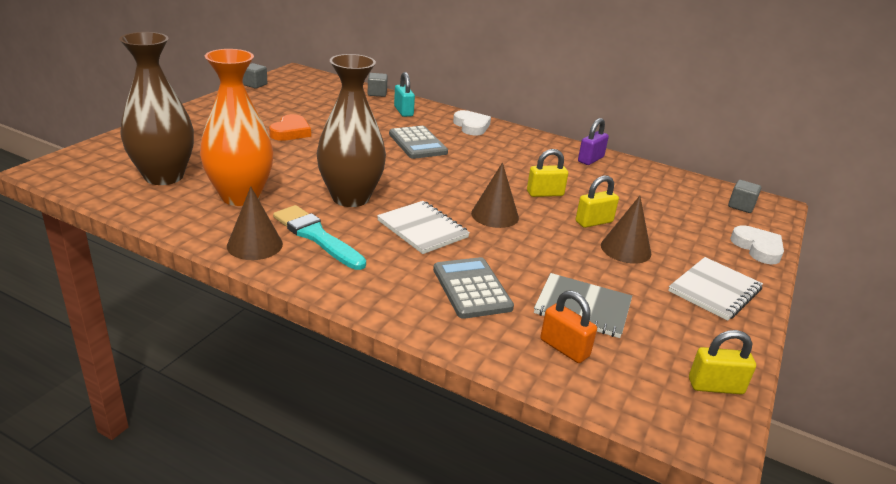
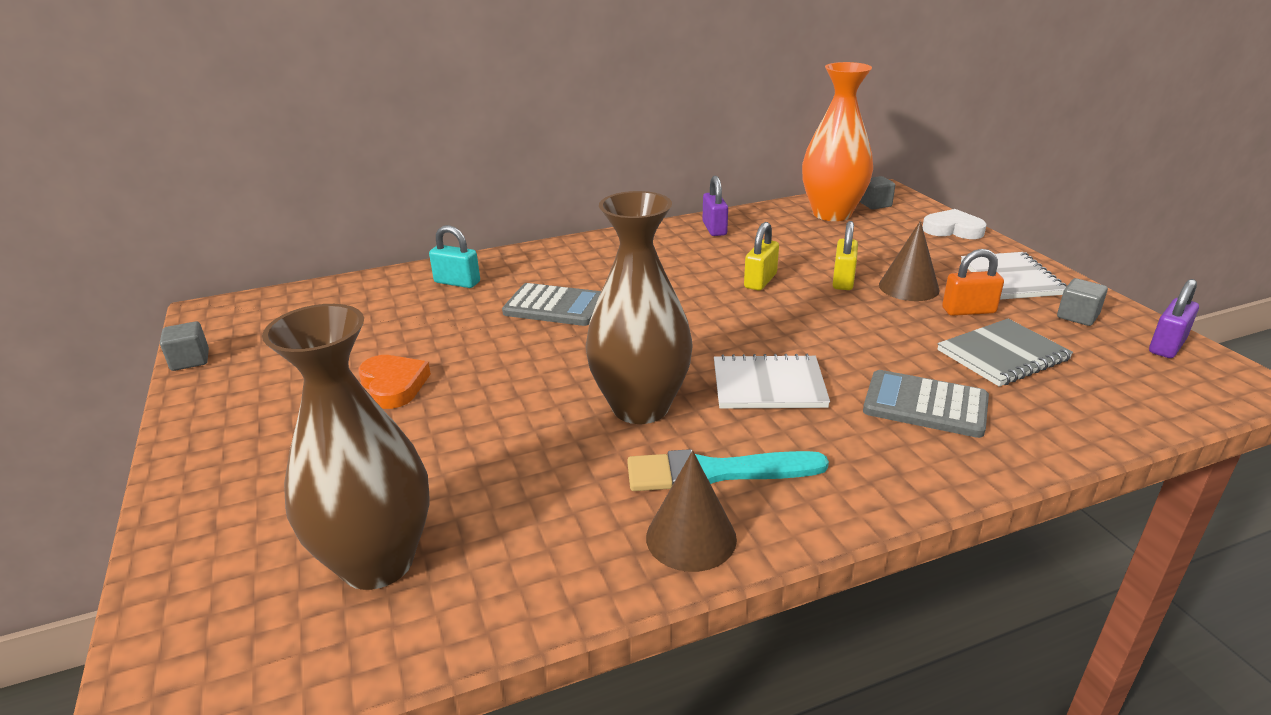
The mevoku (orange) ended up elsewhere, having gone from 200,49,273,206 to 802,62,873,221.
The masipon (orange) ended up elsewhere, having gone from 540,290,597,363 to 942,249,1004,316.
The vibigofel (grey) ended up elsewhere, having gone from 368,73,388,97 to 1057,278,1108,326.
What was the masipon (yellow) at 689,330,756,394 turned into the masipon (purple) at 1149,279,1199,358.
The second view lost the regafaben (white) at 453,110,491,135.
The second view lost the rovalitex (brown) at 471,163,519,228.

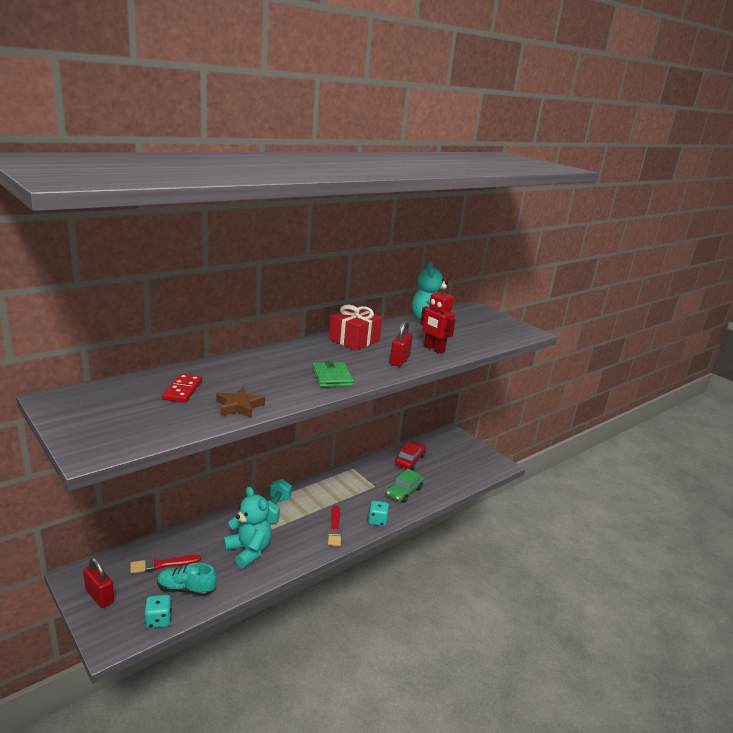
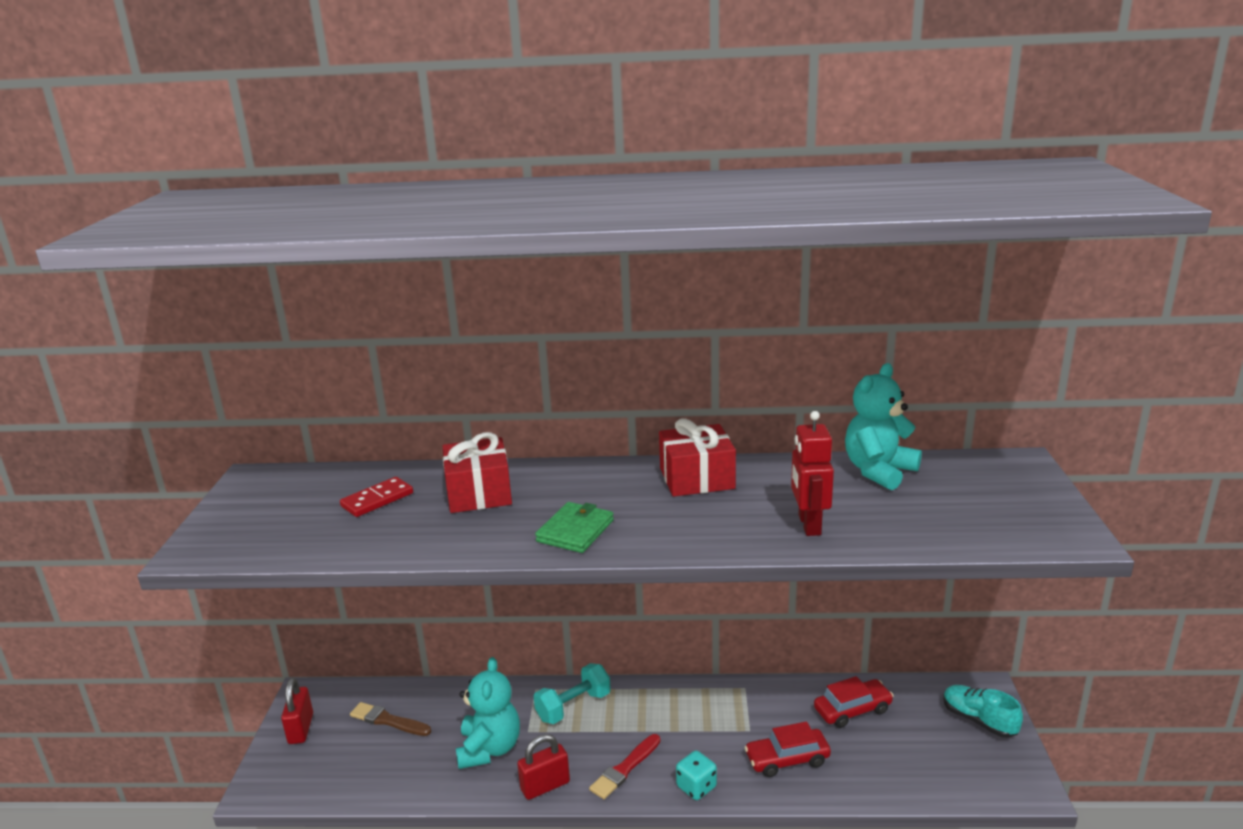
What was the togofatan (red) at 130,555,201,574 turned into the togofatan (brown) at 350,702,431,736.
The second view gained the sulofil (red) at 443,432,512,513.
The masipon (red) ended up elsewhere, having gone from 390,320,413,367 to 517,734,570,800.
What was the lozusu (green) at 386,469,424,503 turned into the lozusu (red) at 744,721,831,777.
The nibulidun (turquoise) ended up elsewhere, having gone from 157,563,217,596 to 943,685,1023,738.
The second view lost the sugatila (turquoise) at 145,595,172,628.
The second view lost the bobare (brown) at 216,387,265,418.

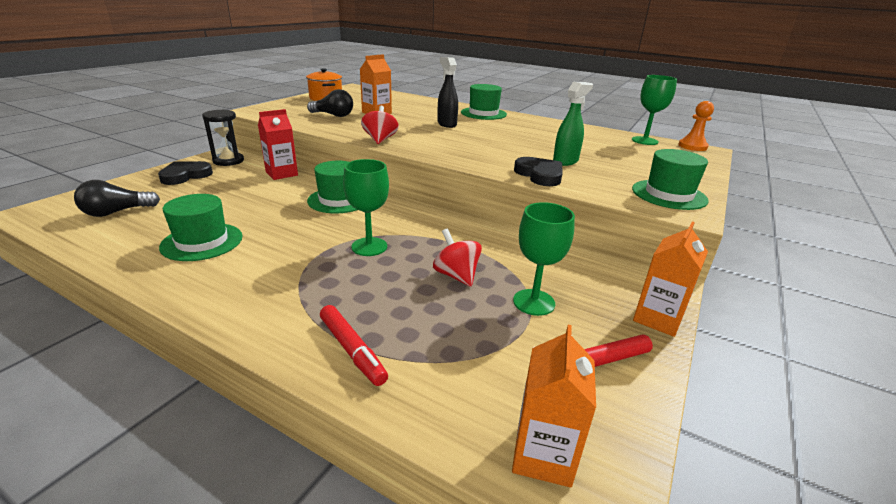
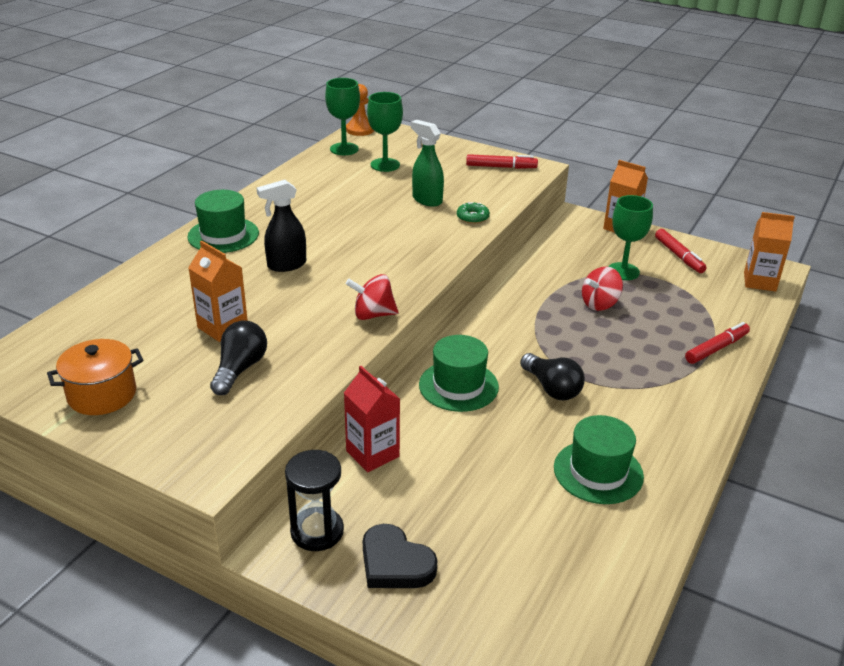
The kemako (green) ended up elsewhere, having gone from 343,159,389,256 to 367,92,403,172.
Where the regafaben (black) stood at 514,157,563,186, the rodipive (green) came to stand at 457,202,490,224.
Where the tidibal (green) stood at 632,149,709,210, the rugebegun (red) came to stand at 466,154,538,169.
The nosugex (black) ended up elsewhere, having gone from 74,180,160,217 to 520,353,585,400.

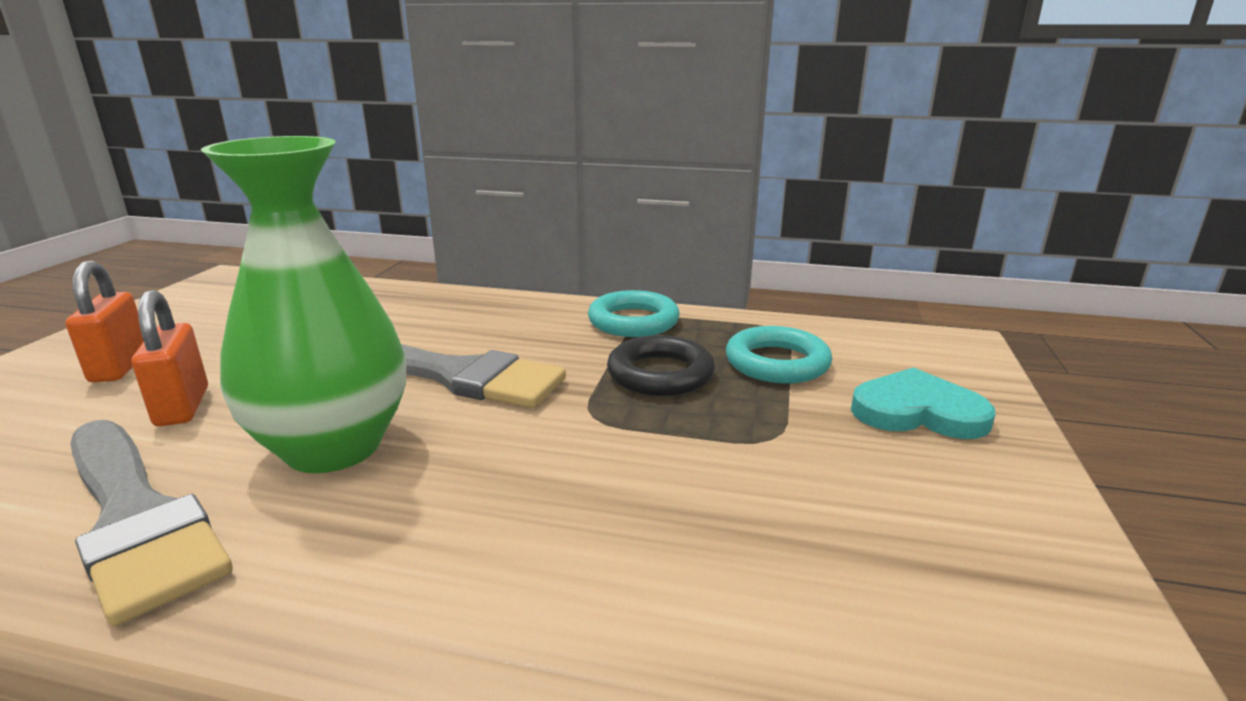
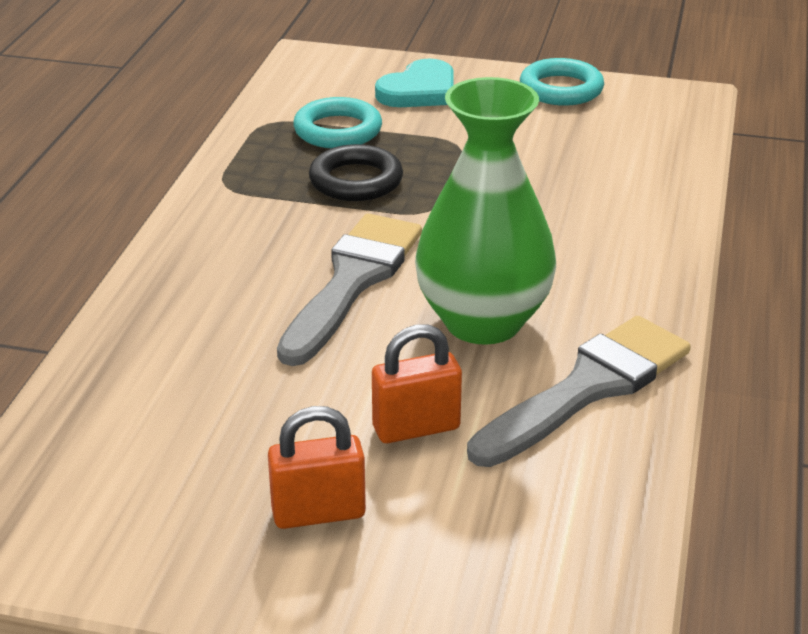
The regafaben (turquoise) at 851,367,996,439 ended up facing another way, 150 degrees counterclockwise from before.
The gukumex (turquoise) ended up elsewhere, having gone from 588,290,680,337 to 520,58,604,106.

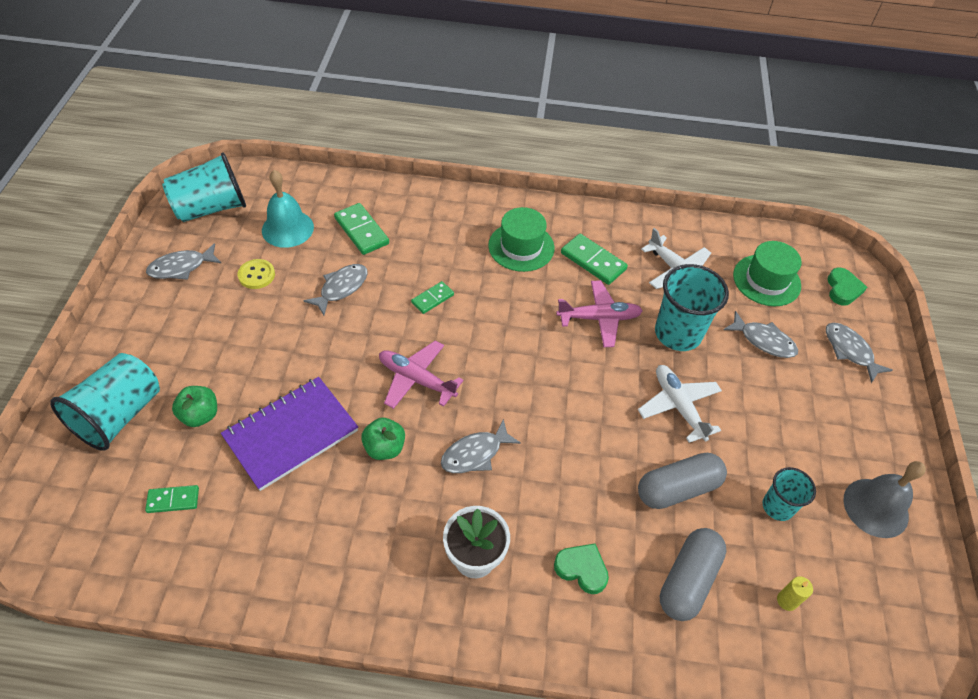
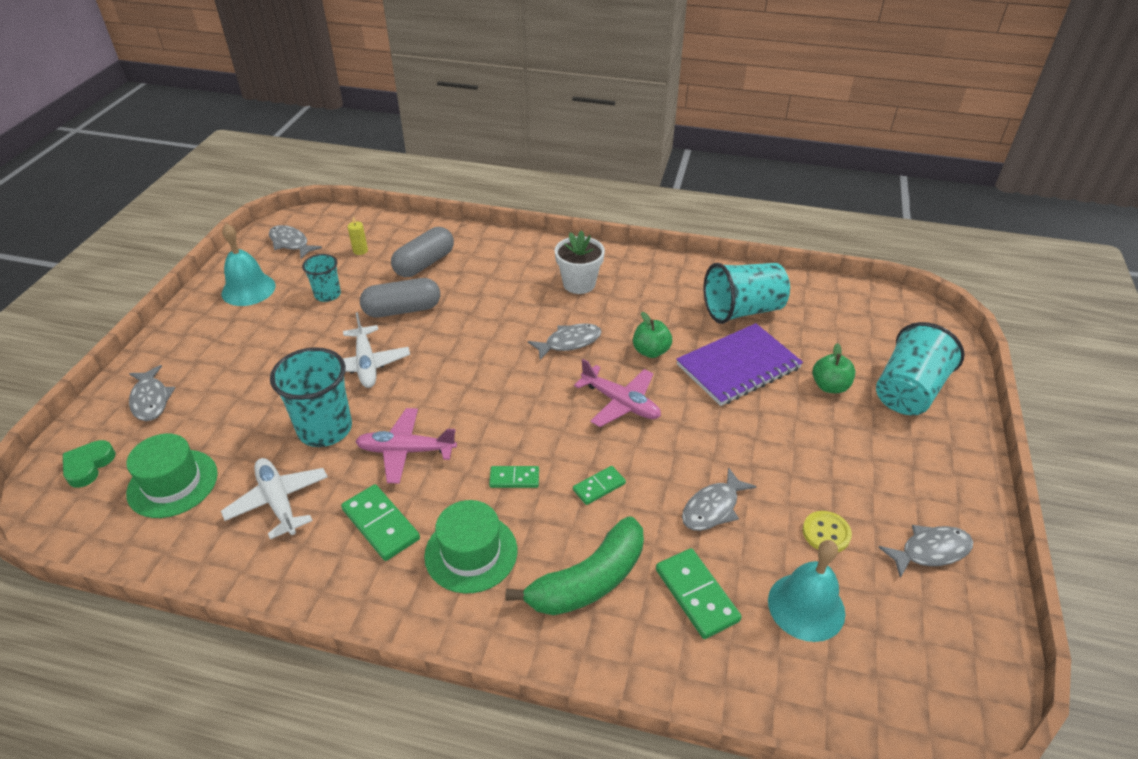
What was the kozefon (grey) at 843,461,926,538 turned into the kozefon (turquoise) at 221,224,276,306.
The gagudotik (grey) ended up elsewhere, having gone from 723,311,798,358 to 269,225,322,259.
The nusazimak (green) ended up elsewhere, having gone from 145,485,199,513 to 489,466,539,488.
The second view gained the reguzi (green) at 506,516,644,615.
The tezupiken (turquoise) ended up elsewhere, having gone from 162,153,246,222 to 704,263,790,324.
The second view lost the regafaben (green) at 554,544,609,594.

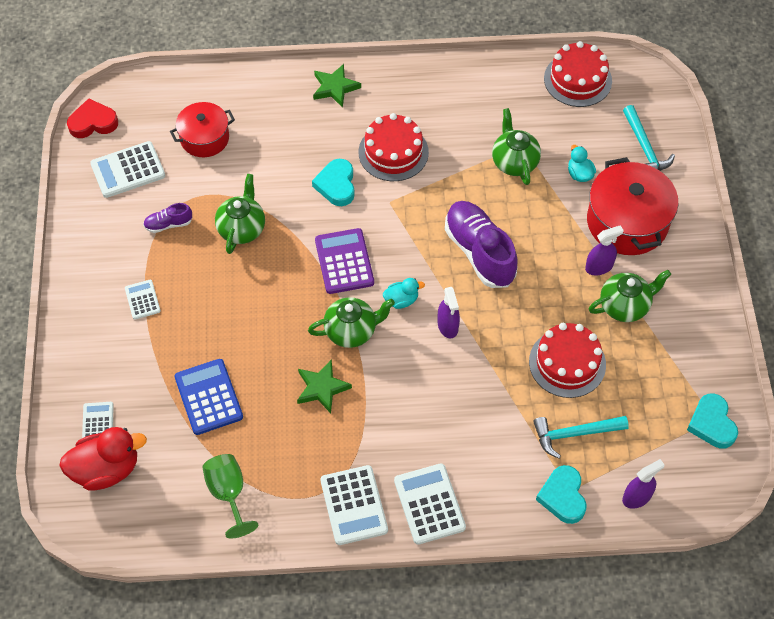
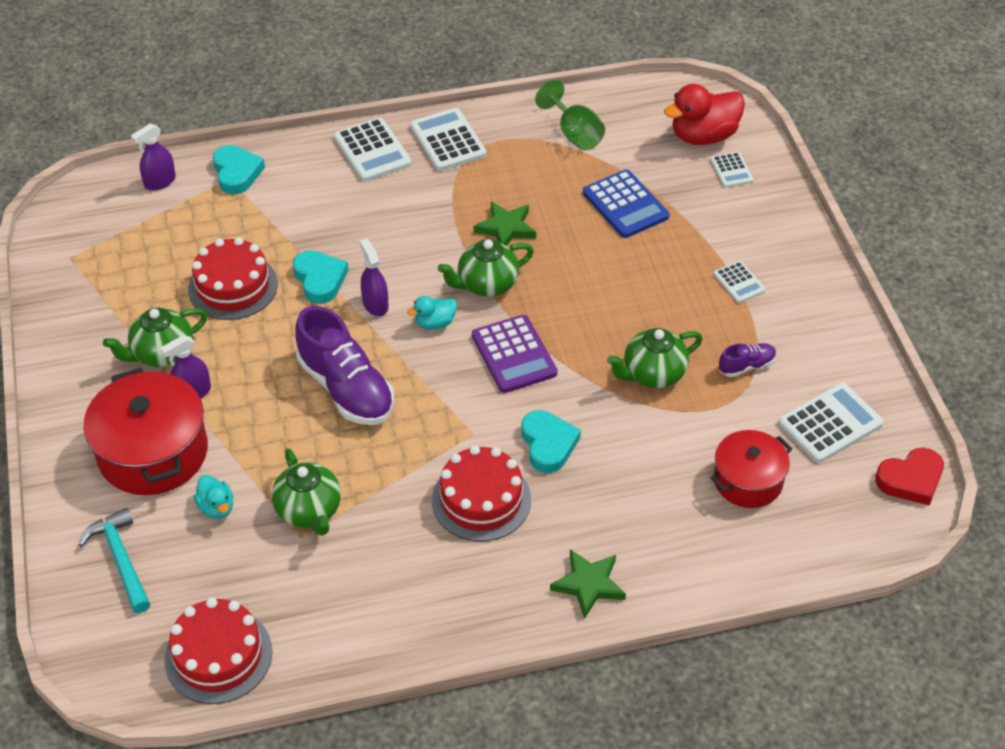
The regafaben (turquoise) ended up elsewhere, having gone from 687,393,738,449 to 293,250,349,304.
The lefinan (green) at 215,174,265,254 ended up facing another way, 60 degrees clockwise from before.
The second view lost the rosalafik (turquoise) at 533,416,629,459.

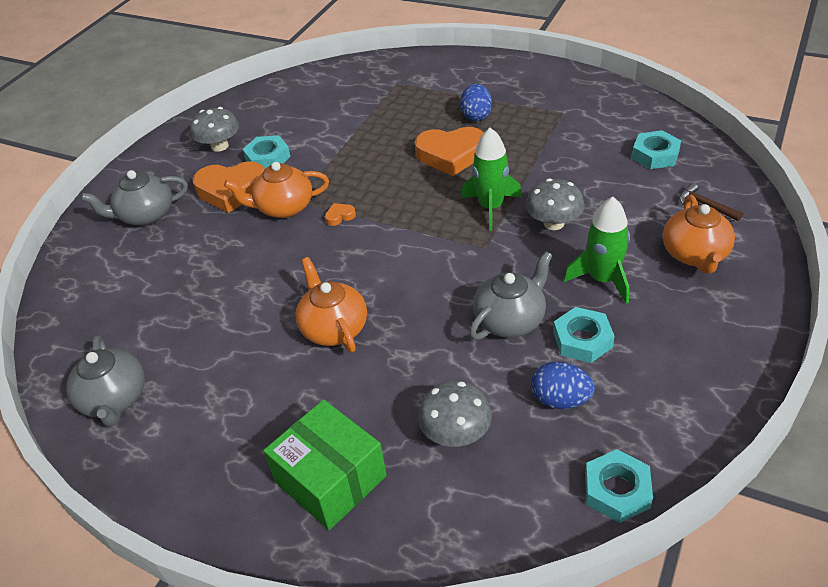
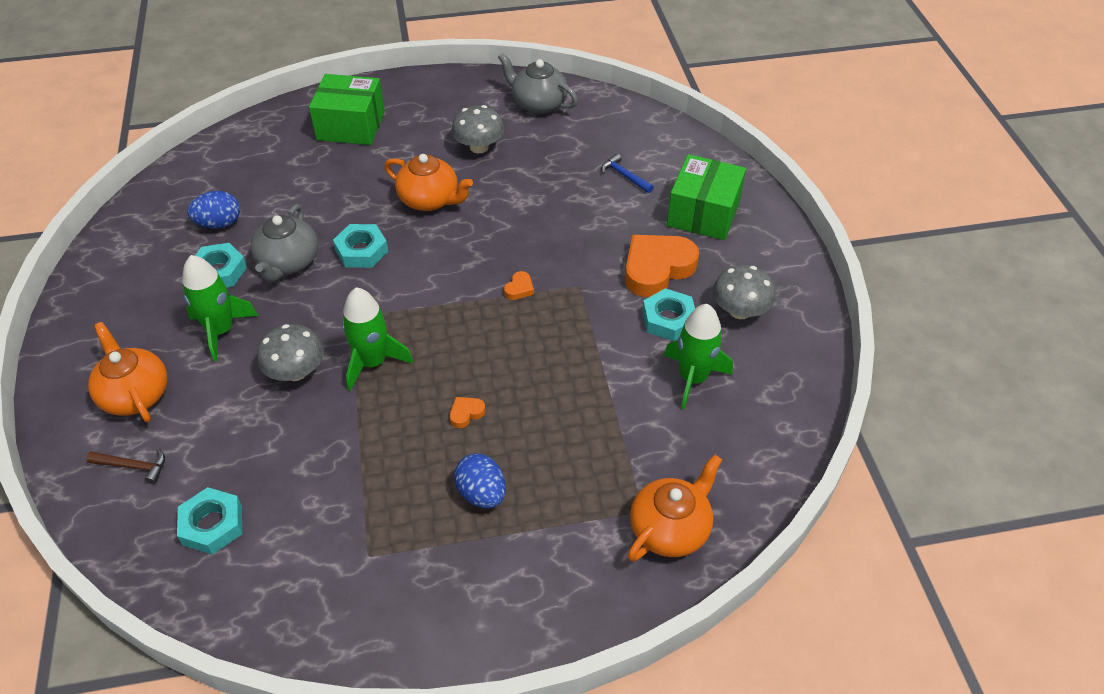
The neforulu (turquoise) ended up elsewhere, having gone from 585,449,653,523 to 333,224,388,268.
The size of the regafaben (orange) at 415,127,484,176 changed by a factor of 0.41.
The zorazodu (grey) ended up elsewhere, having gone from 418,381,492,447 to 451,105,505,153.
The second view gained the rosalafik (blue) at 601,154,654,193.
The lefinan (orange) ended up elsewhere, having gone from 224,162,329,218 to 628,454,722,562.
The second view gained the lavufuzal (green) at 664,304,733,410.
Where the lefinan (grey) stood at 81,170,188,226, the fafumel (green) came to stand at 667,154,746,240.

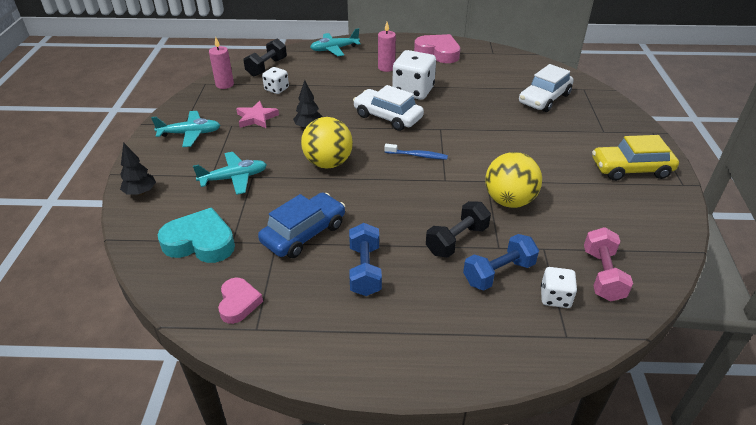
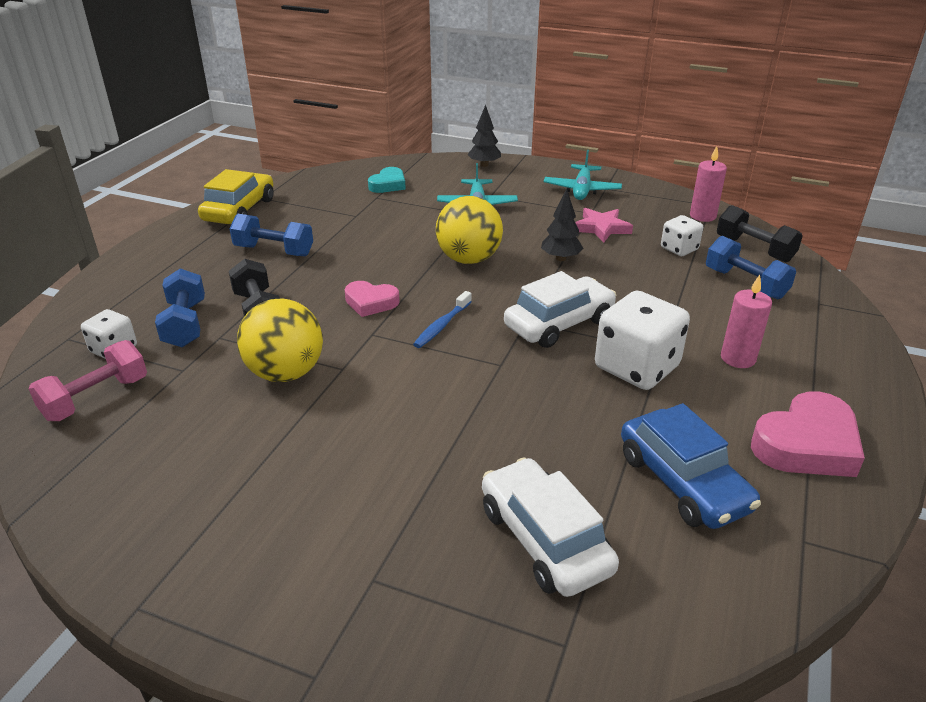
The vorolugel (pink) at 584,227,633,302 ended up facing another way, 75 degrees counterclockwise from before.
The lozusu (yellow) ended up elsewhere, having gone from 592,135,679,181 to 198,169,274,224.
The regafaben (pink) ended up elsewhere, having gone from 218,278,263,324 to 345,281,400,317.
The size of the regafaben (turquoise) at 157,208,235,263 changed by a factor of 0.61.
The lozusu (blue) ended up elsewhere, having gone from 258,192,345,258 to 621,403,761,529.
The second view gained the vorolugel (blue) at 706,236,796,299.
The second view lost the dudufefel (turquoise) at 310,28,361,56.

